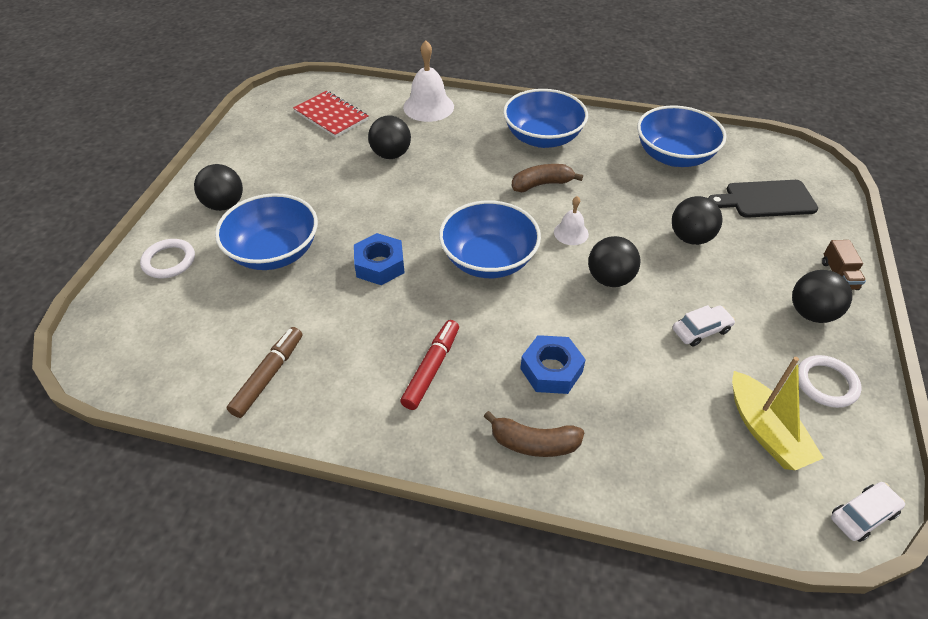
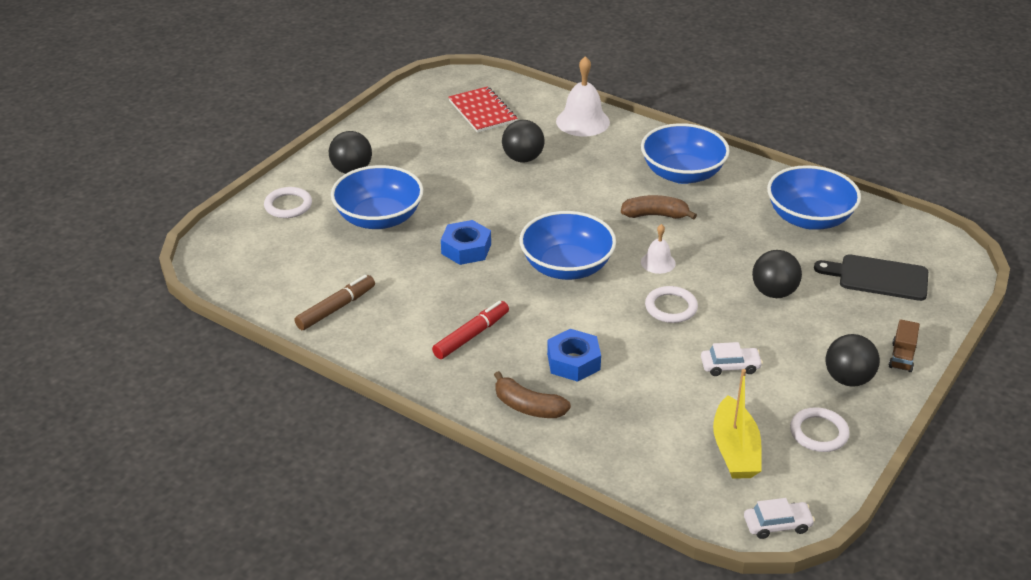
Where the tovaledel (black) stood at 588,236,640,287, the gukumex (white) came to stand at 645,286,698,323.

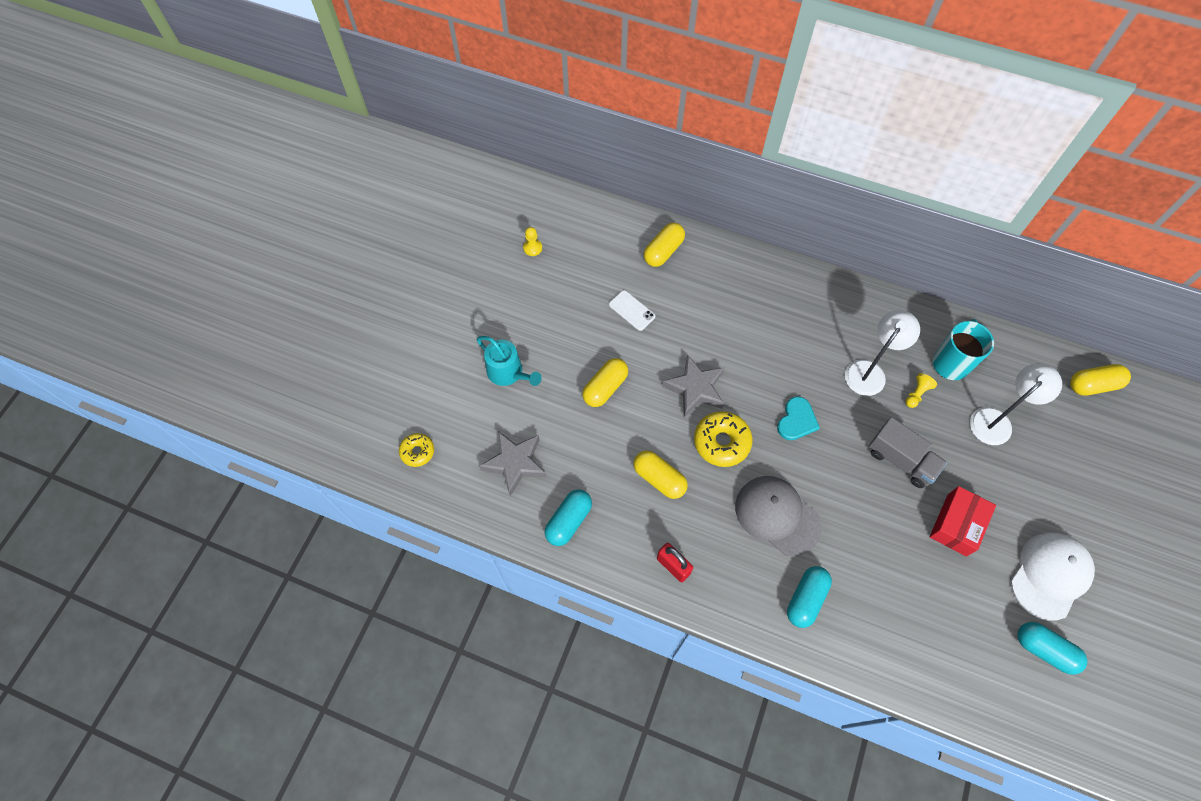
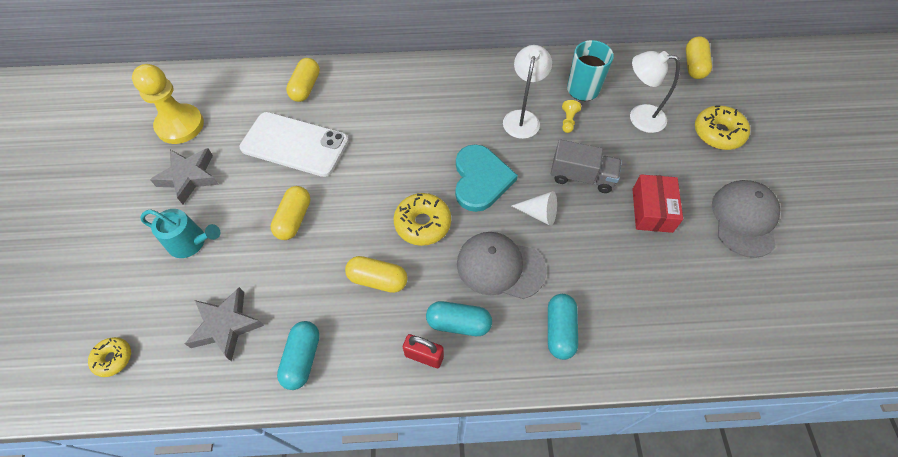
The size of the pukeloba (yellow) at 523,227,542,256 changed by a factor of 2.46.
The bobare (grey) ended up elsewhere, having gone from 662,354,724,417 to 150,148,219,204.
The size of the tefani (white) at 609,290,655,331 changed by a factor of 2.25.
The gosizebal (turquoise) ended up elsewhere, having gone from 1017,622,1087,675 to 426,301,492,336.
The size of the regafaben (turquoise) at 777,396,820,440 changed by a factor of 1.65.
The second view gained the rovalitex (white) at 512,191,557,226.
The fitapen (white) at 970,363,1062,445 ended up facing another way, 105 degrees counterclockwise from before.
The gosizebal (yellow) at 1070,364,1131,396 ended up facing another way, 45 degrees counterclockwise from before.
The second view gained the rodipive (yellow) at 695,105,750,150.
What was the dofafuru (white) at 1011,533,1095,621 turned into the dofafuru (grey) at 712,180,781,258.

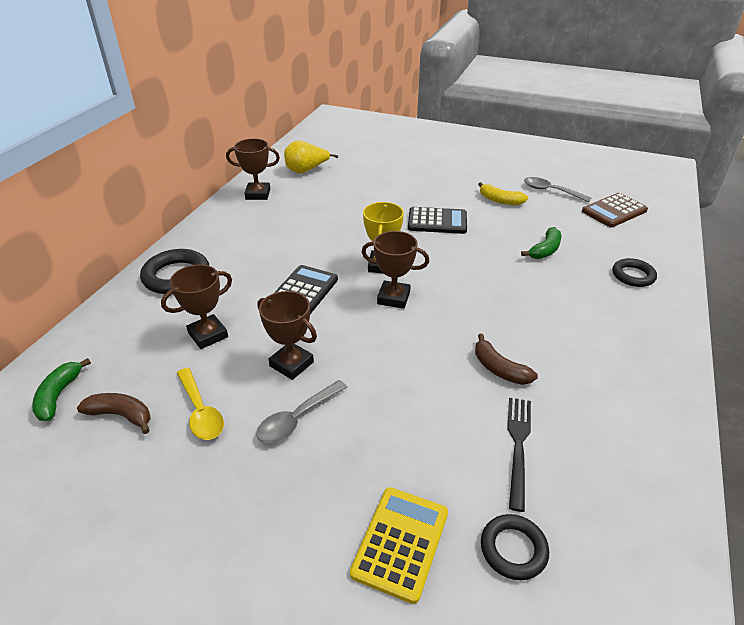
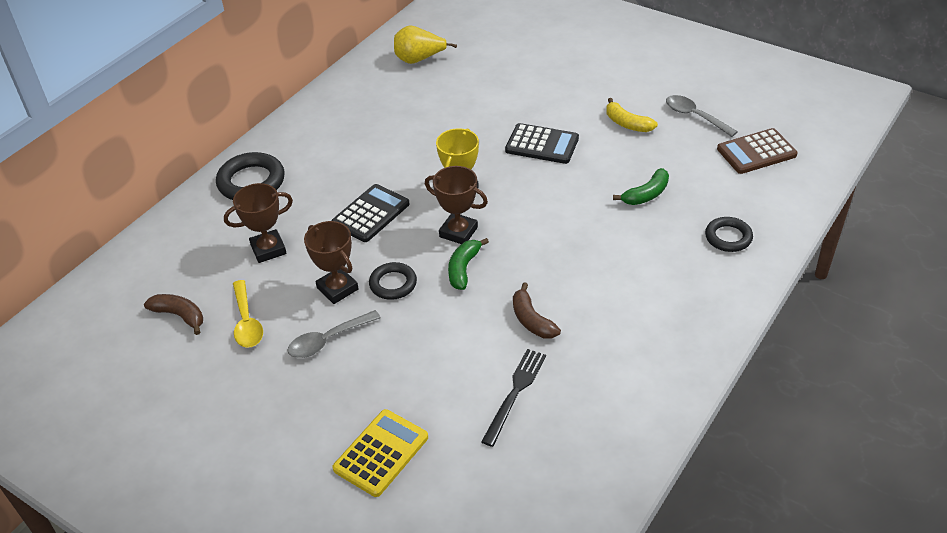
The gukumex (black) ended up elsewhere, having gone from 481,514,549,580 to 369,262,417,300.
The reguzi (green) ended up elsewhere, having gone from 32,358,91,421 to 448,238,489,290.
The second view lost the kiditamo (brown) at 226,138,280,200.

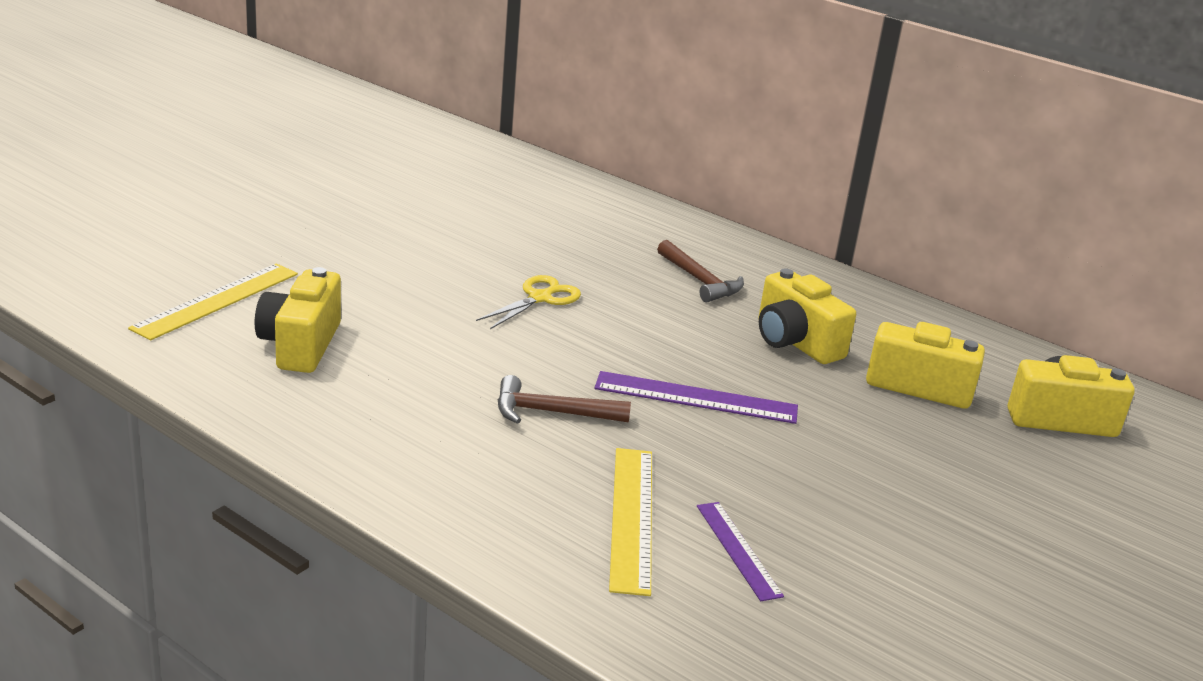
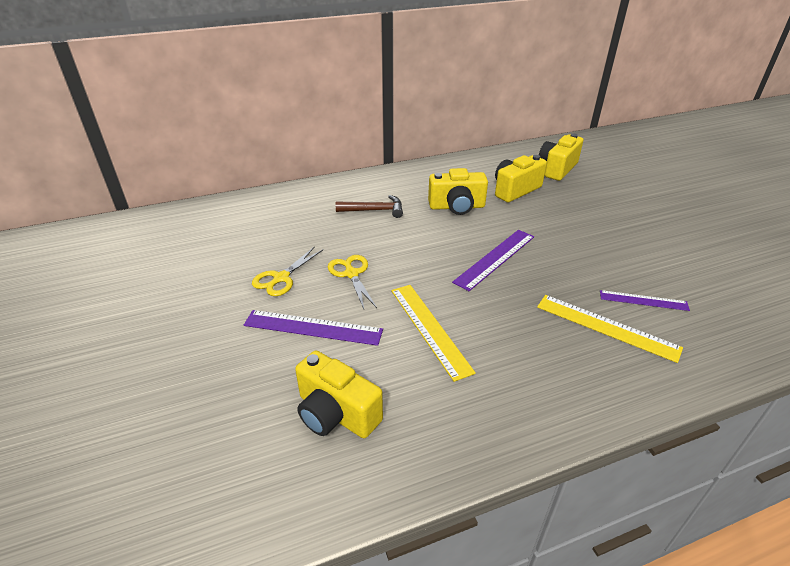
The second view gained the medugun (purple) at 244,310,383,346.
The second view gained the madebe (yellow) at 252,246,324,296.
The medugun (yellow) ended up elsewhere, having gone from 128,263,298,341 to 391,285,476,382.
The second view lost the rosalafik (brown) at 498,375,631,424.

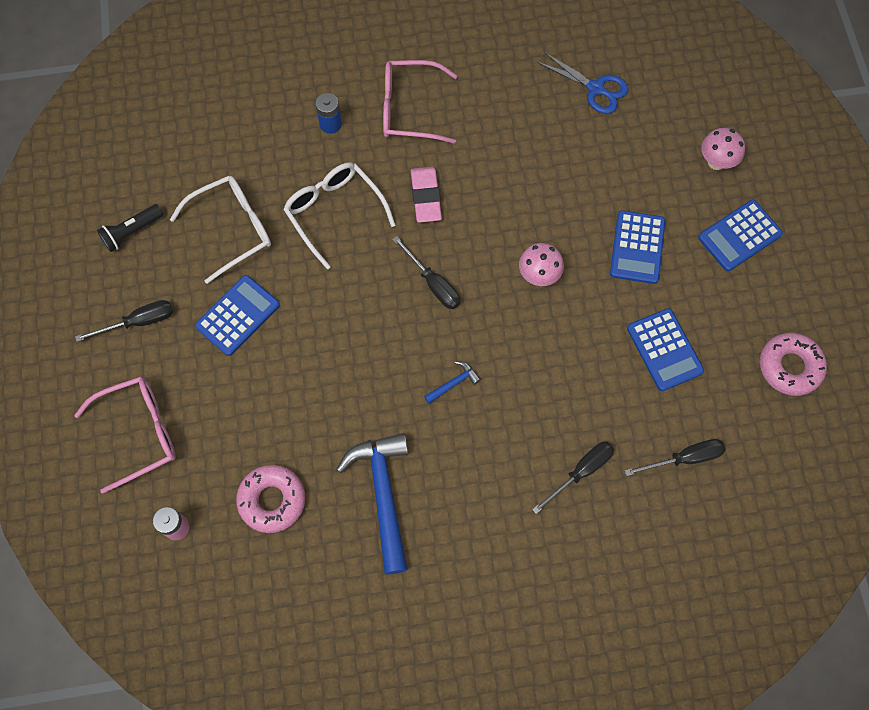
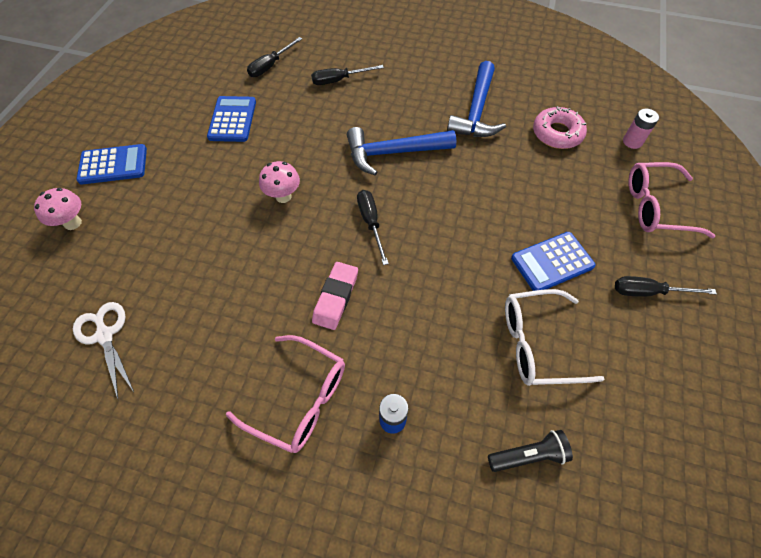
What was the madebe (blue) at 537,52,629,114 turned into the madebe (white) at 73,302,134,399.
The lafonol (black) at 625,439,725,476 ended up facing another way, 60 degrees counterclockwise from before.
The size of the rosalafik (blue) at 424,361,481,404 changed by a factor of 2.29.
The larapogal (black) ended up elsewhere, having gone from 97,204,164,252 to 488,430,573,472.
The second view lost the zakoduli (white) at 283,162,396,270.
The second view lost the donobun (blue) at 610,210,666,284.
The second view lost the rodipive (pink) at 760,333,827,396.

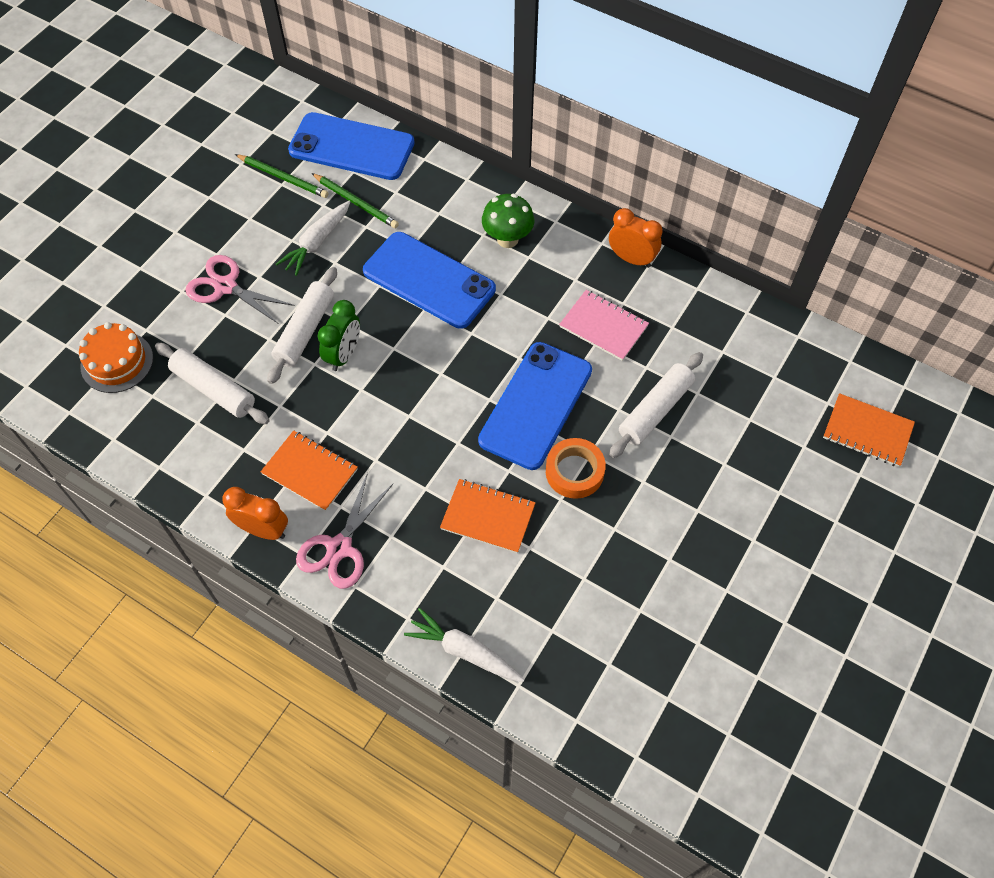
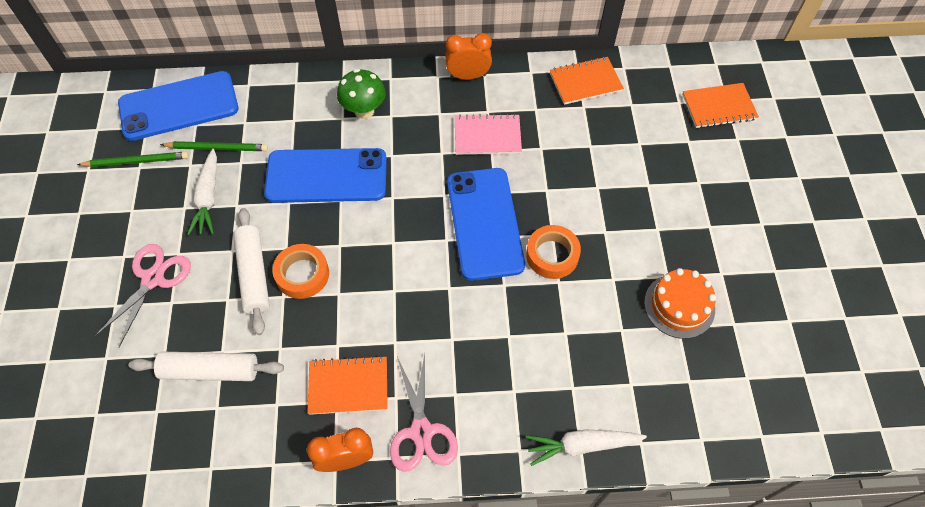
The madebe (pink) at 185,255,295,324 ended up facing another way, 120 degrees clockwise from before.
Where the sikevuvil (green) stood at 317,300,360,371, the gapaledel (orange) came to stand at 272,244,329,299.
The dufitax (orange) ended up elsewhere, having gone from 440,479,536,553 to 550,57,624,105.
The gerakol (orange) ended up elsewhere, having gone from 79,322,153,393 to 644,268,716,339.
The second view lost the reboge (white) at 609,352,703,458.

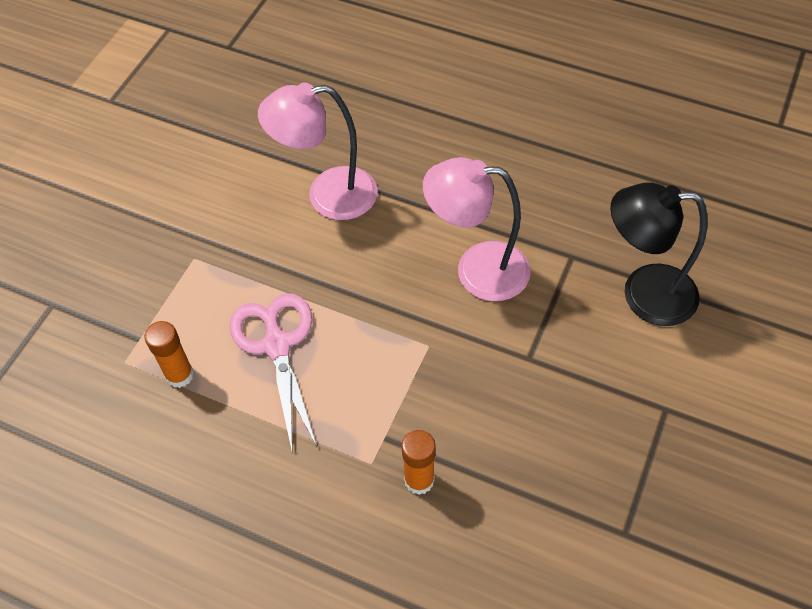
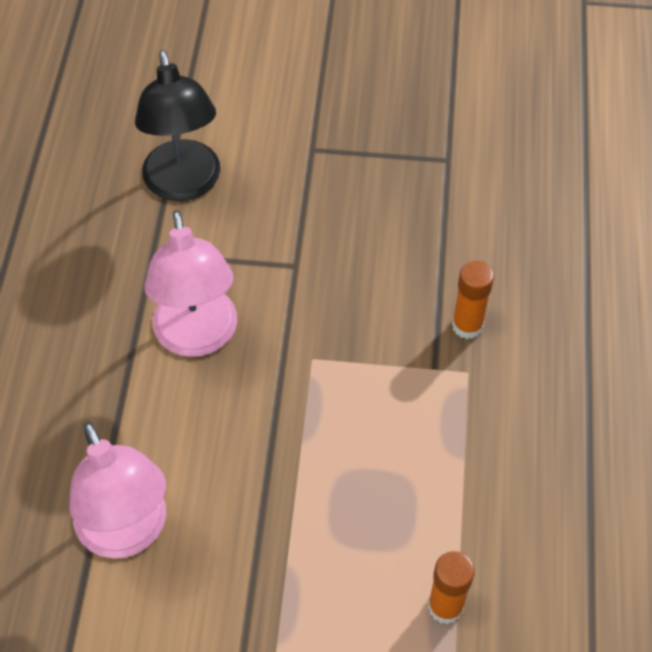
The second view lost the madebe (pink) at 230,293,317,450.

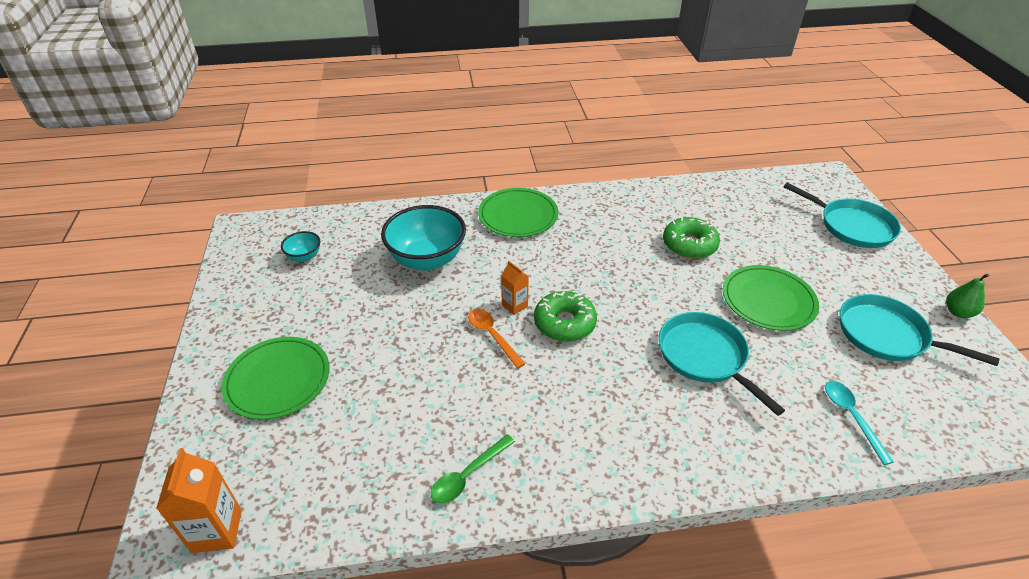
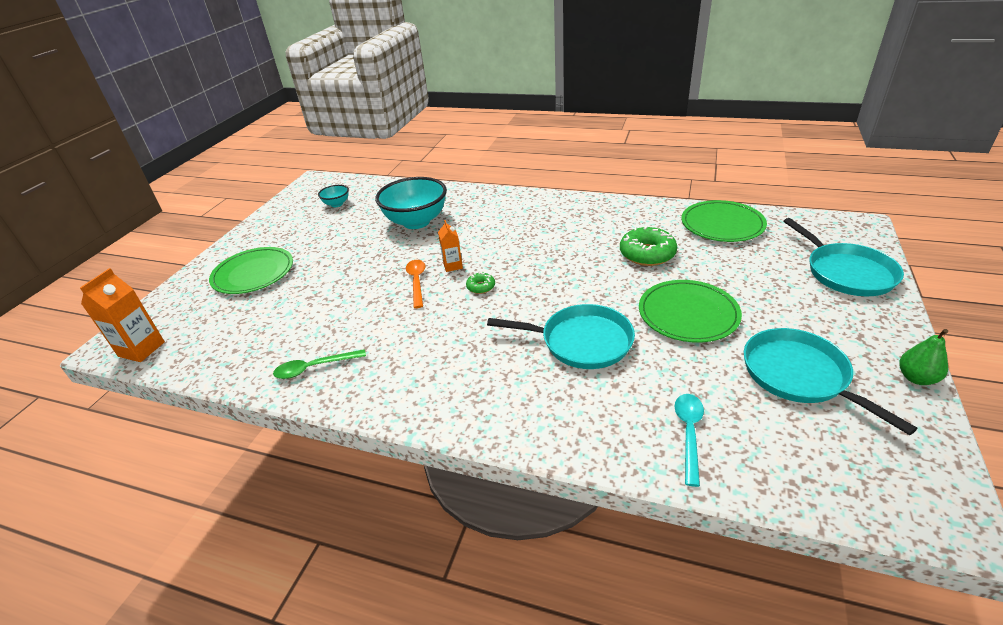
The size of the rodipive (green) at 534,291,597,342 changed by a factor of 0.51.
The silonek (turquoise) at 659,312,785,416 ended up facing another way, 105 degrees clockwise from before.
The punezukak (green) ended up elsewhere, having gone from 478,188,558,237 to 681,200,767,242.

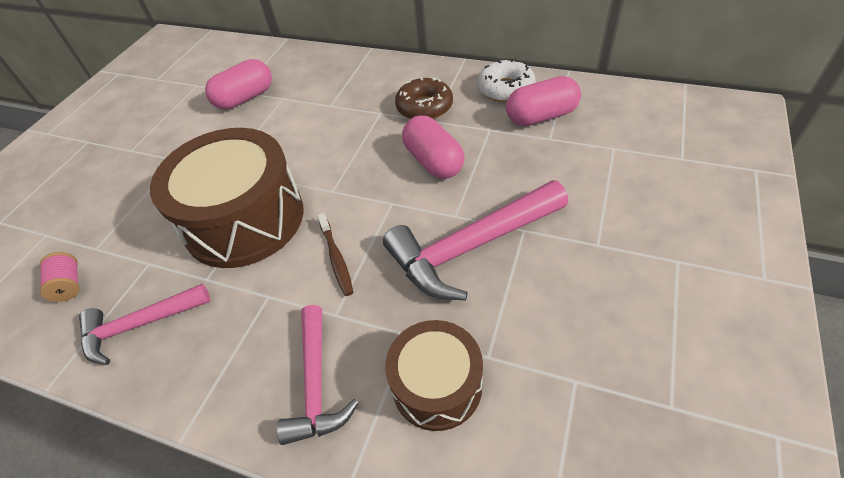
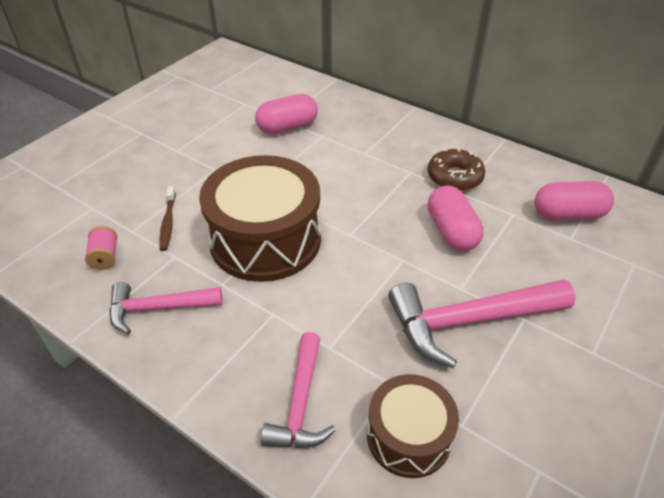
The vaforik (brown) ended up elsewhere, having gone from 317,213,353,296 to 159,186,176,251.
The second view lost the rodipive (white) at 478,59,536,102.

